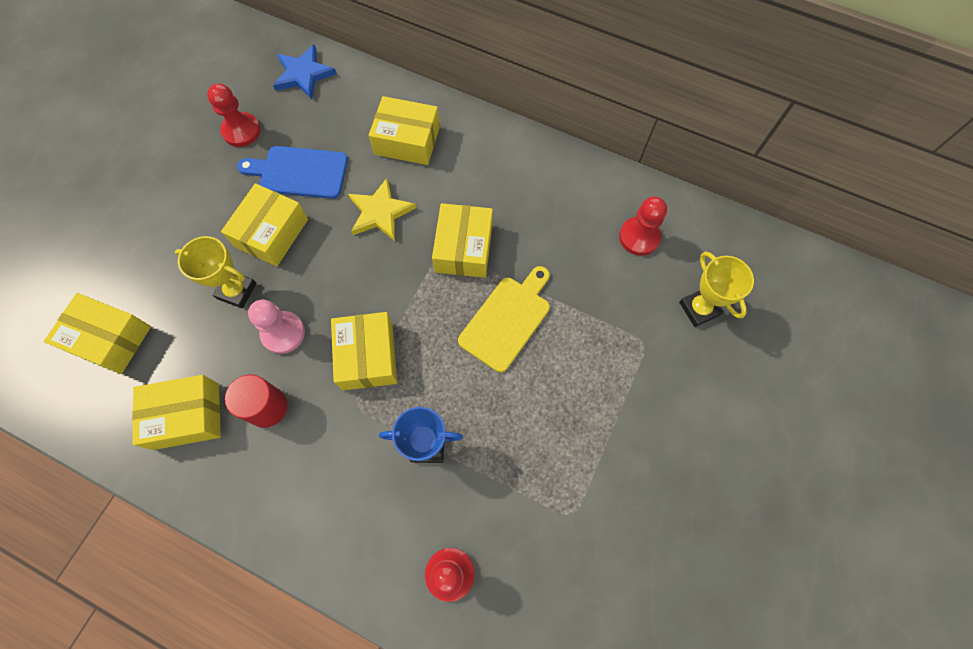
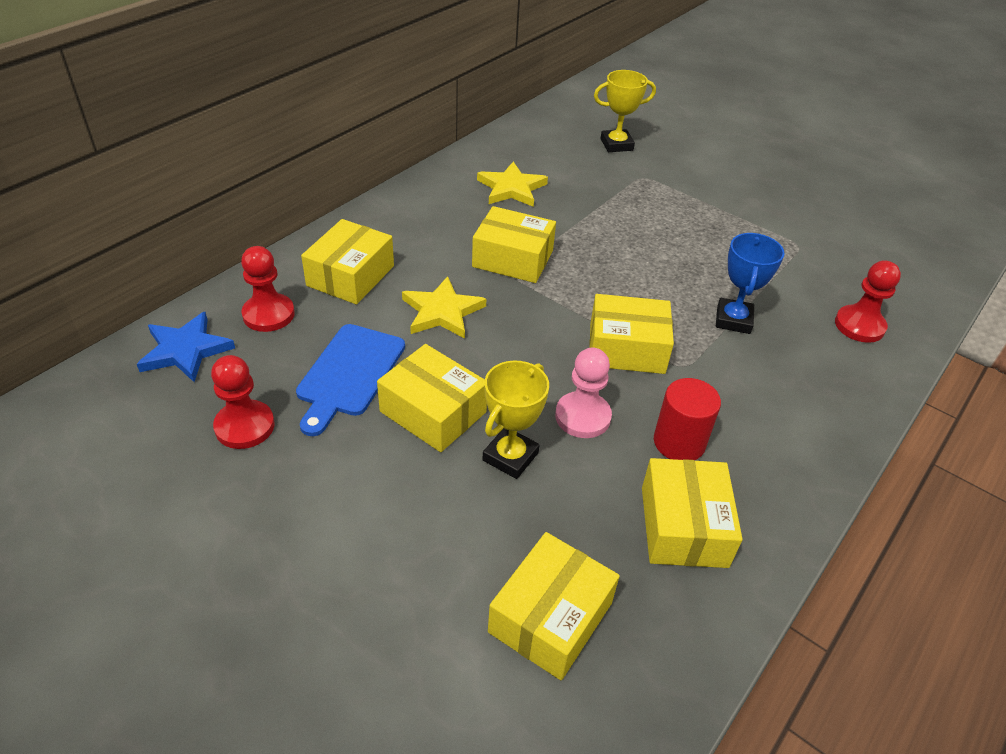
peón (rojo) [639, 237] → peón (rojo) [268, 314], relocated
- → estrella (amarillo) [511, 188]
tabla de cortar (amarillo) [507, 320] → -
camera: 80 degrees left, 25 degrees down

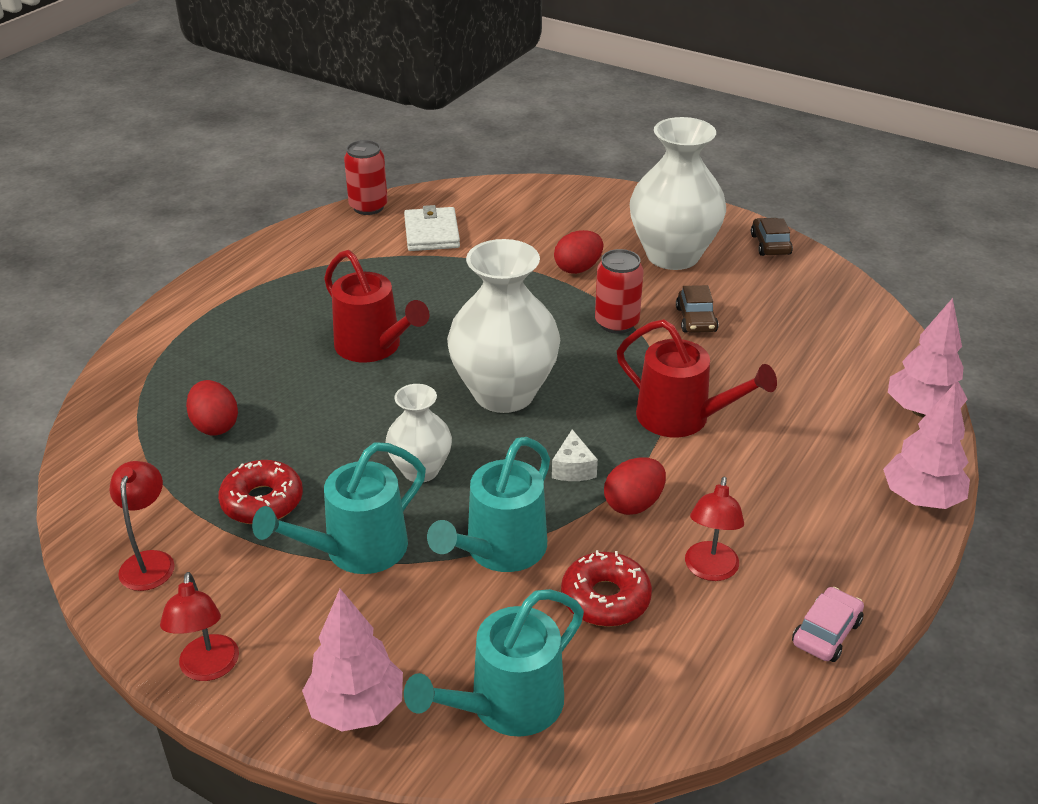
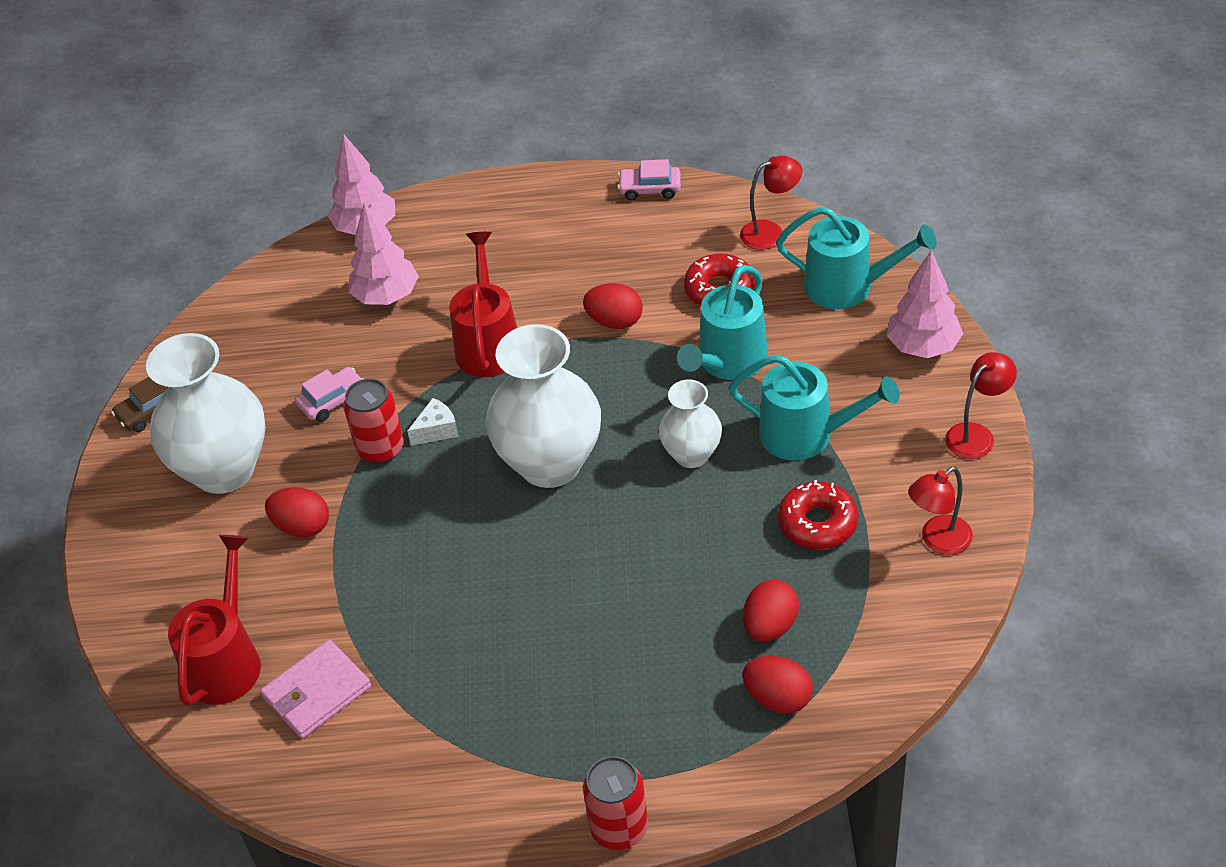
regadera (rojo) [373, 347] → regadera (rojo) [226, 661], relocated
cartera (blanco) [431, 233] → cartera (rosa) [317, 692]
coche (marrón) [696, 320] → coche (rosa) [333, 401]
árbol (rosa) [921, 499] → árbol (rosa) [386, 296], relocated
queso (blanco) [573, 468] → queso (blanco) [437, 430], relocated
lata (rojo) [368, 207] → lata (rojo) [619, 828], relocated
regadera (turquesa) [500, 550] → regadera (turquesa) [728, 362], 120 degrees clockwise
lámpara (rojo) [710, 570] → lámpara (rojo) [770, 232], relocated
- → huevo (rojo) [778, 698]
camera: 120 degrees left, 10 degrees up

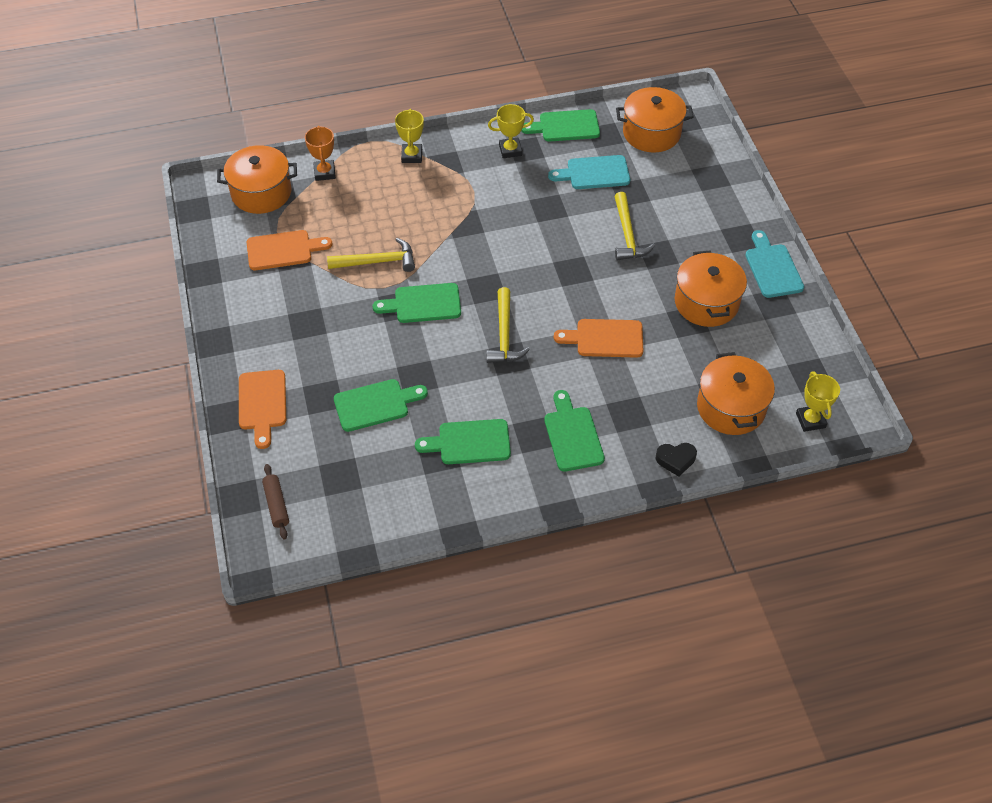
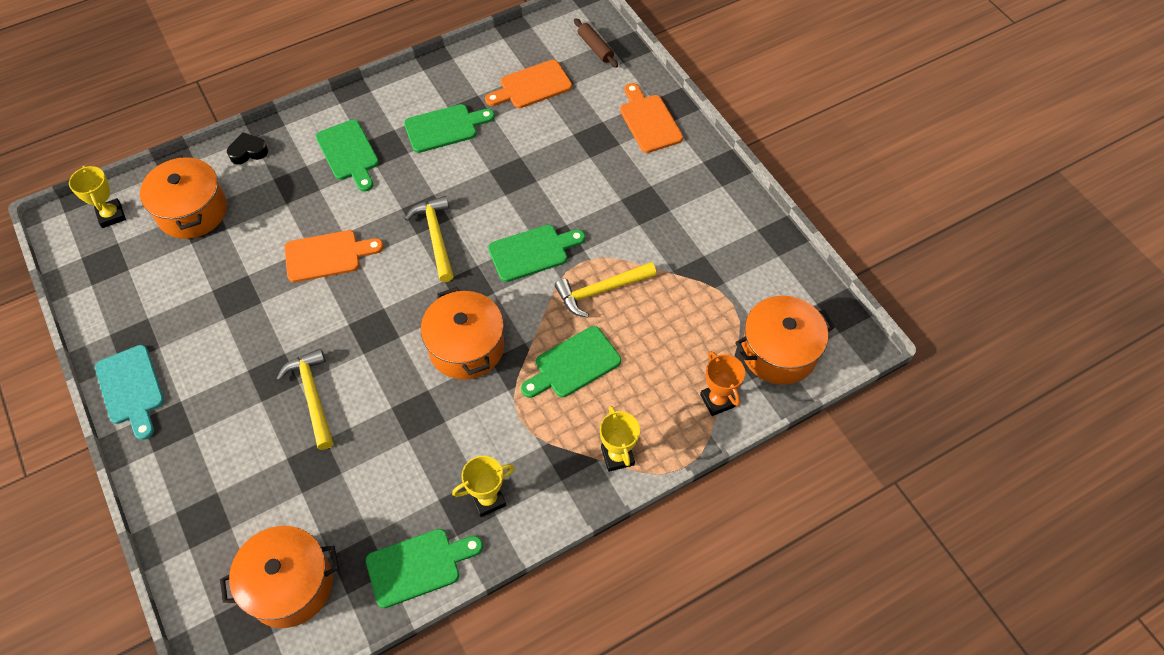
olla (naranja) [706, 302] → olla (naranja) [466, 347], relocated
tabla de cortar (naranja) [283, 250] → tabla de cortar (naranja) [532, 86], relocated
tabla de cortar (verde) [375, 404] → tabla de cortar (verde) [574, 364], relocated
tabla de cortar (turquesa) [594, 173] → -
camera: 165 degrees right, 5 degrees up

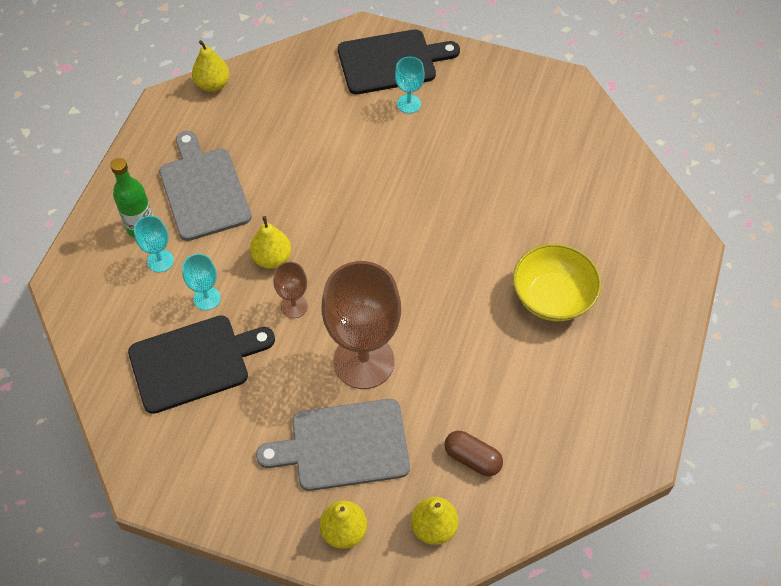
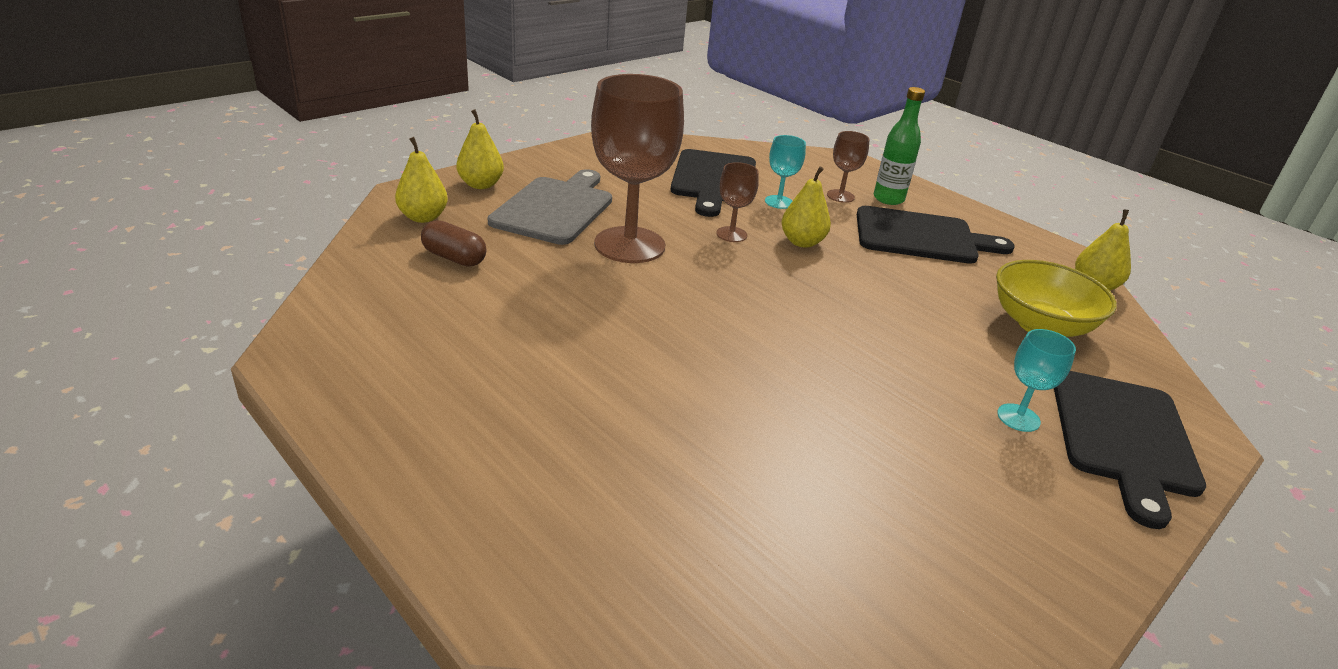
cápsula (marrón) [472, 458] → cápsula (marrón) [454, 258], 60 degrees clockwise
copa (turquesa) [160, 261] → copa (marrón) [840, 196]
tabla de cortar (gris) [203, 190] → tabla de cortar (negro) [921, 237]
cuenco (amarillo) [552, 297] → cuenco (amarillo) [1040, 325], relocated
camera: 115 degrees right, 25 degrees down

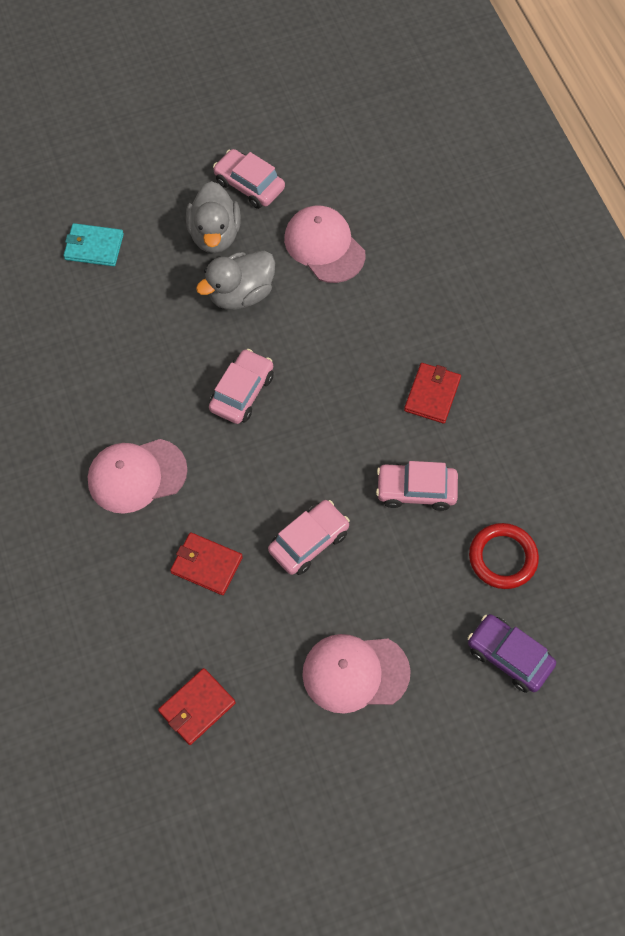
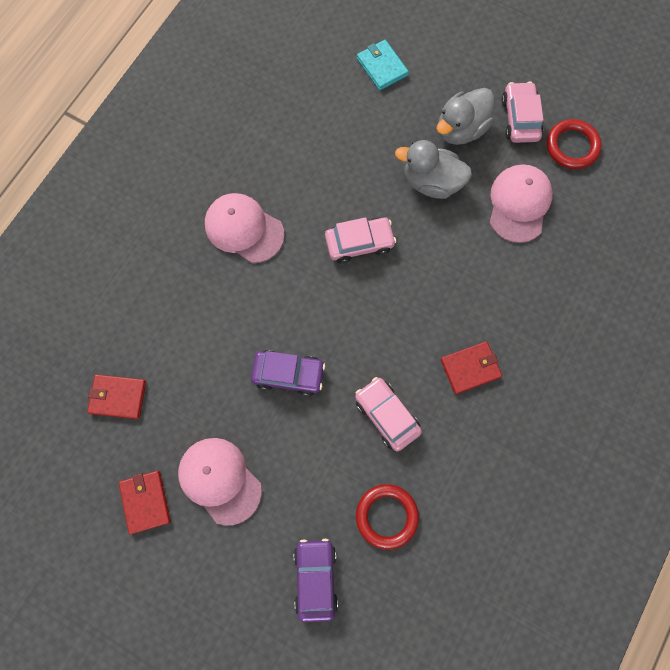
cartera (rojo) [206, 565] → cartera (rojo) [145, 501], relocated
coche (rosa) [309, 541] → coche (morado) [288, 374]
- → anillo (rojo) [572, 146]
camera: 50 degrees right, 10 degrees up

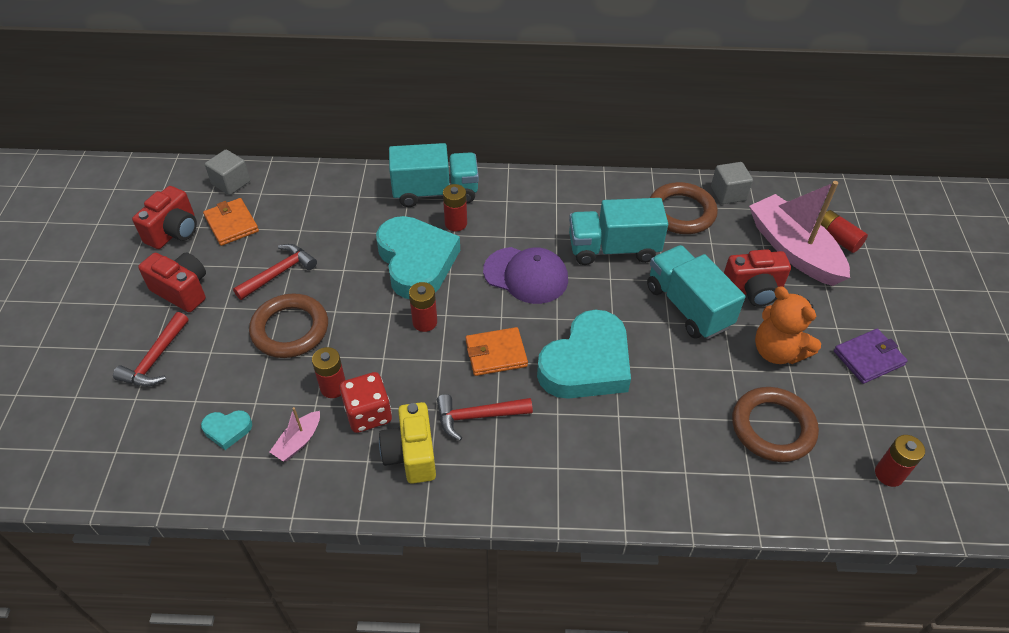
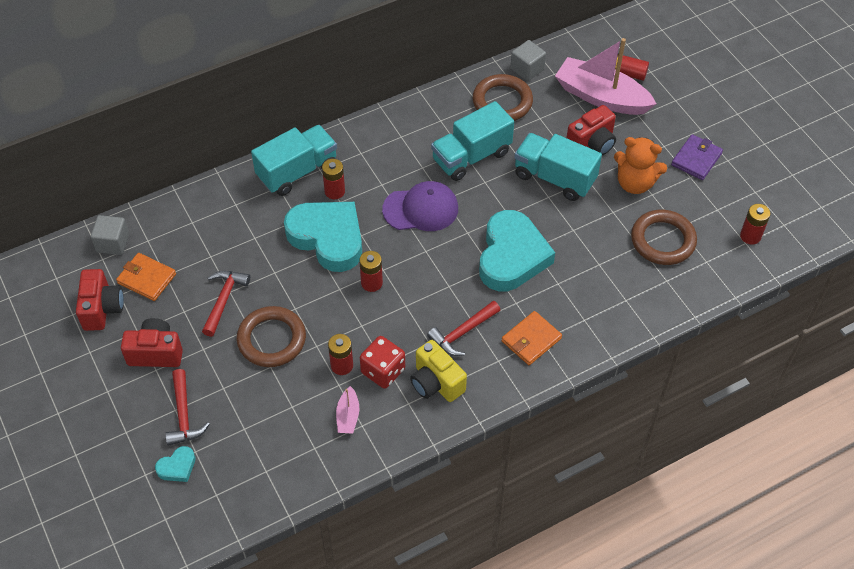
corazón (turquesa) [227, 430] → corazón (turquesa) [177, 467], relocated
cartera (naranja) [496, 354] → cartera (naranja) [531, 340], relocated
camera: 30 degrees left, 5 degrees up

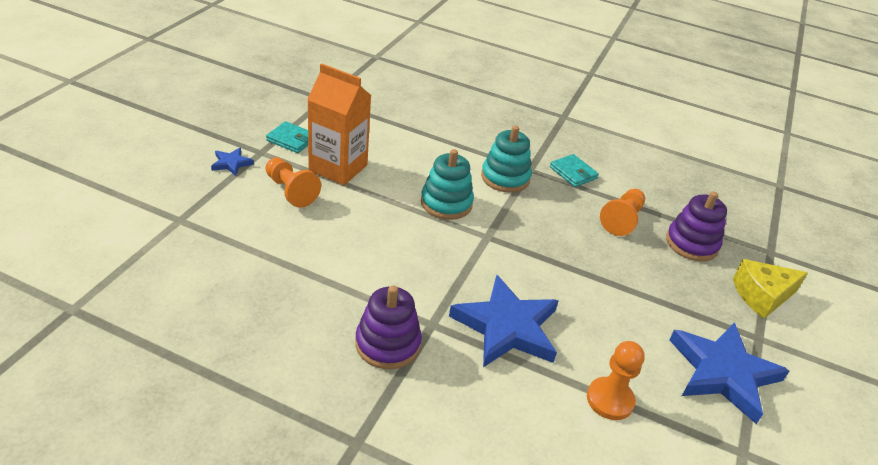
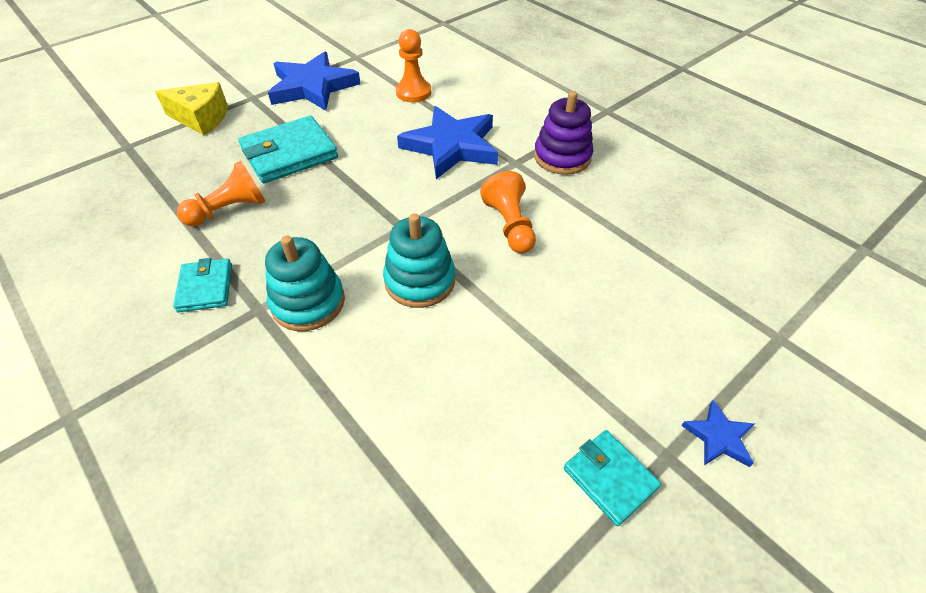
- → cartera (turquesa) [289, 154]
peón (naranja) [290, 191] → peón (naranja) [510, 225], relocated
cartón de leche (naranja) [338, 168] → -
juguete apilable (morado) [691, 243] → -
camera: 150 degrees left, 10 degrees up

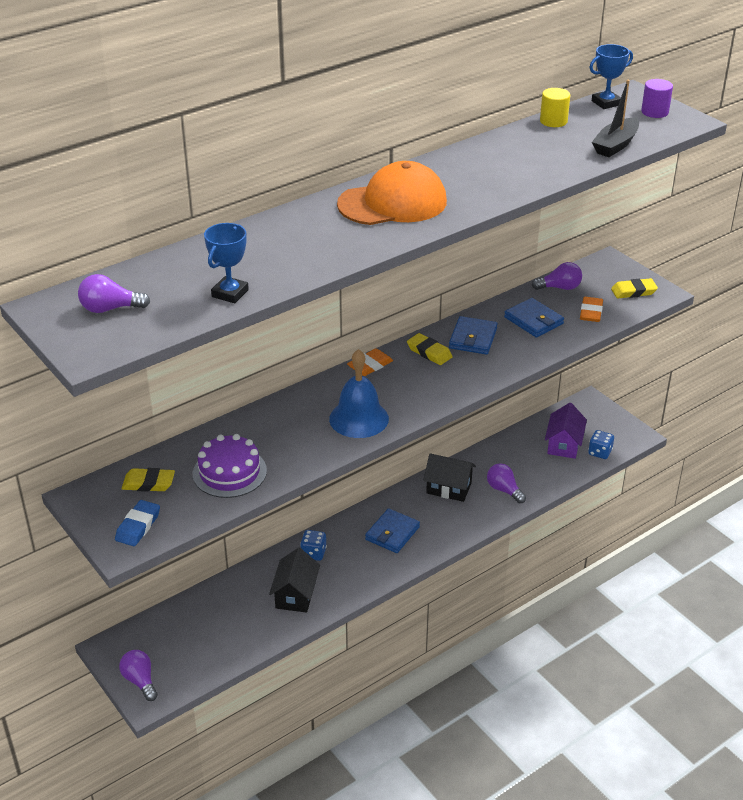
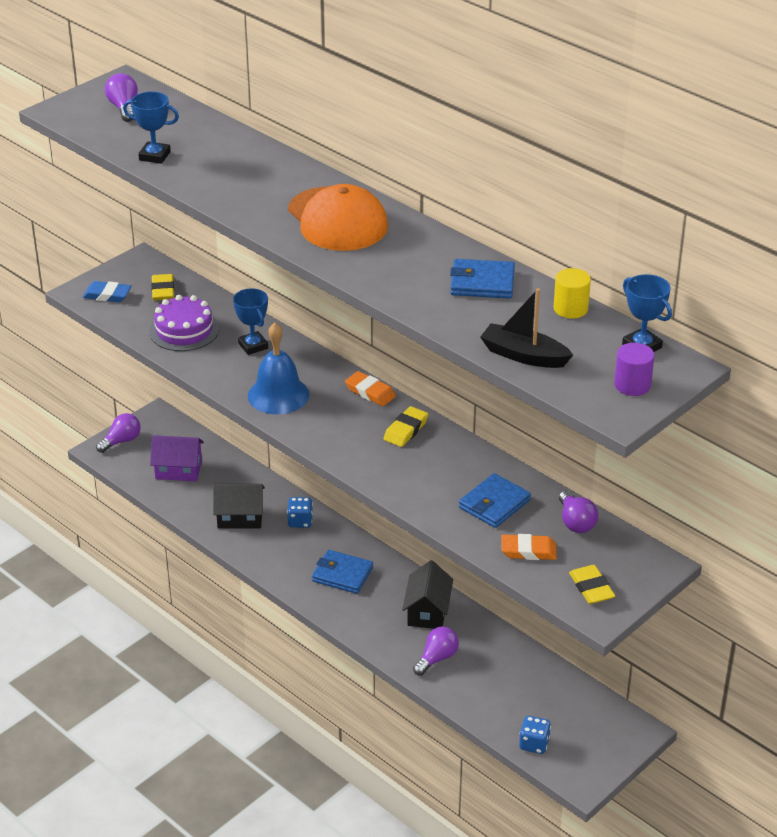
casa (morado) [564, 444] → casa (morado) [178, 470], relocated
- → trofeo (azul) [253, 346]
cartera (azul) [473, 338] → cartera (azul) [482, 283], relocated
camera: 80 degrees right, 0 degrees up

